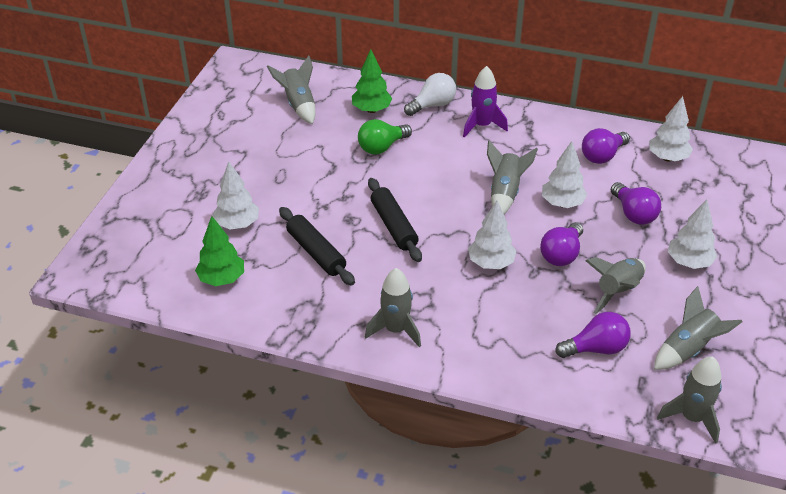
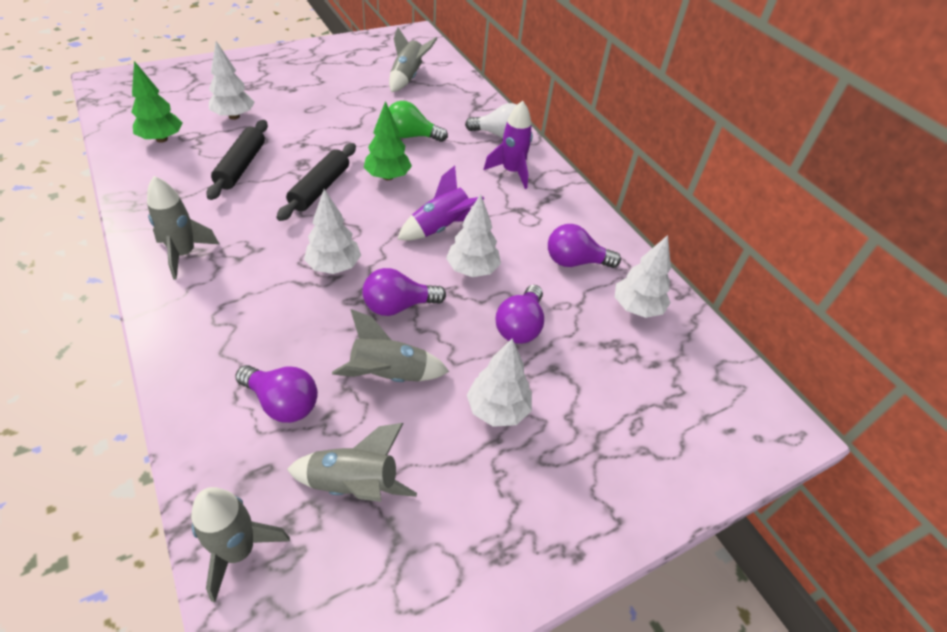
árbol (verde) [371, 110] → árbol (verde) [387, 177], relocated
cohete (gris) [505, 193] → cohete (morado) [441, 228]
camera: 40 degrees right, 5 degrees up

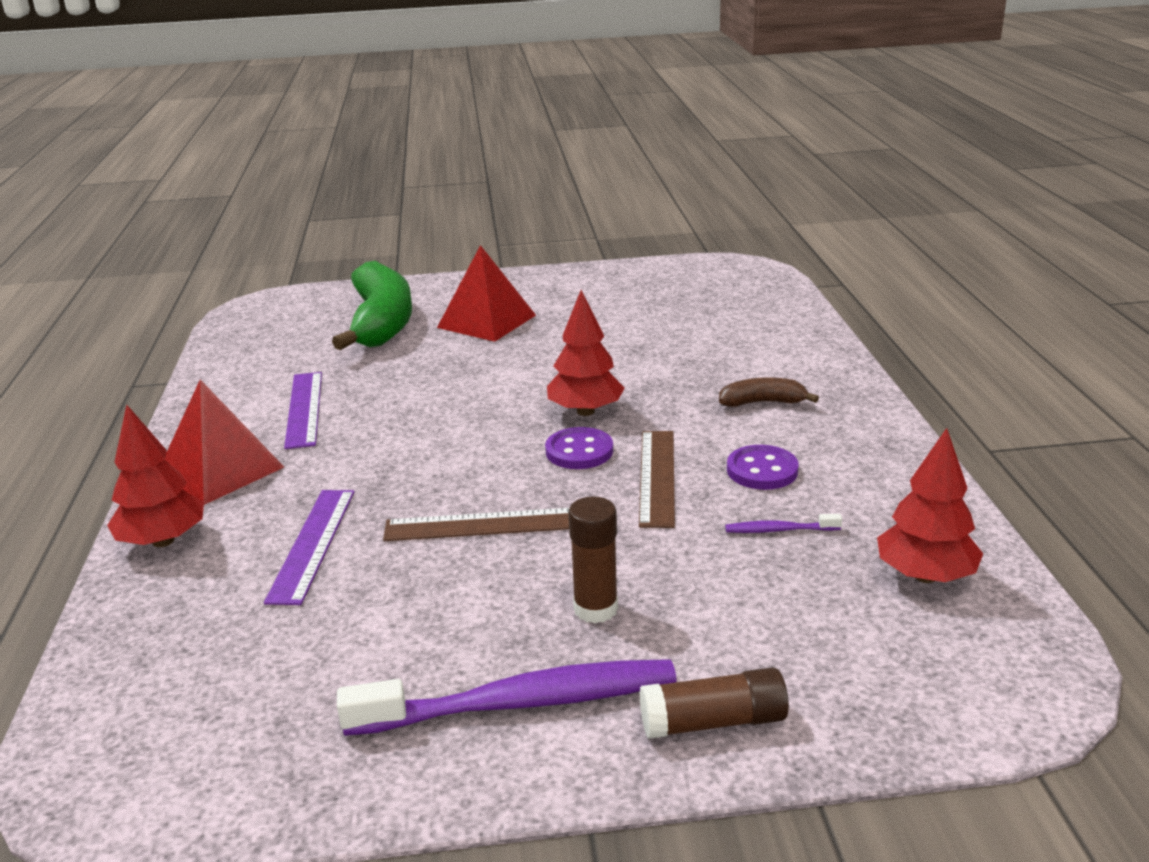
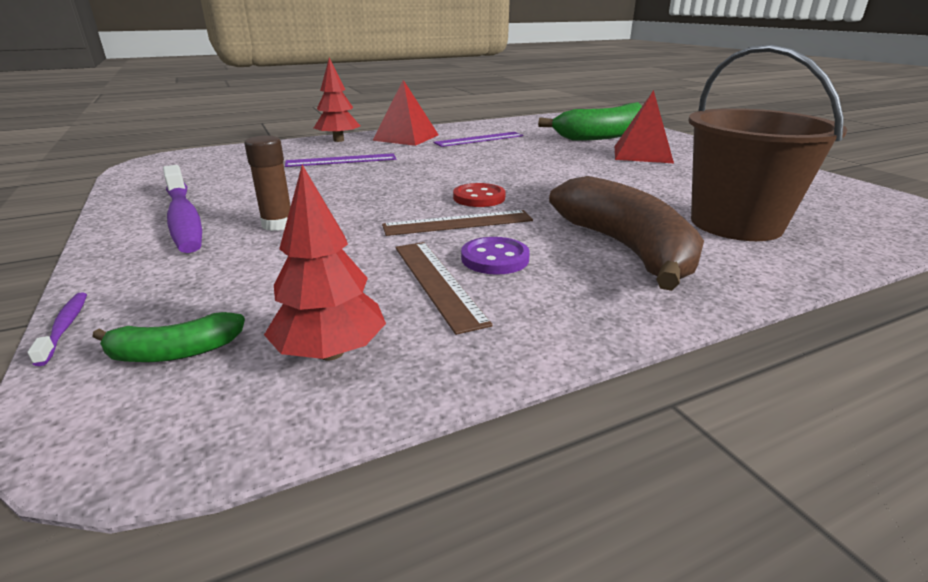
cepillo de dientes (morado) [779, 530] → cepillo de dientes (morado) [65, 327], relocated
- → plátano (verde) [175, 352]
regla (marrón) [480, 525] → regla (marrón) [437, 282], relocated
botón (morado) [579, 451] → botón (rojo) [479, 198]
plátano (marrón) [762, 402] → plátano (marrón) [625, 248], x2.18
- → balde (marrón) [735, 224]
árbol (rojo) [585, 411] → -
barra de pegamento (marrón) [713, 722] → -
camera: 70 degrees right, 0 degrees up

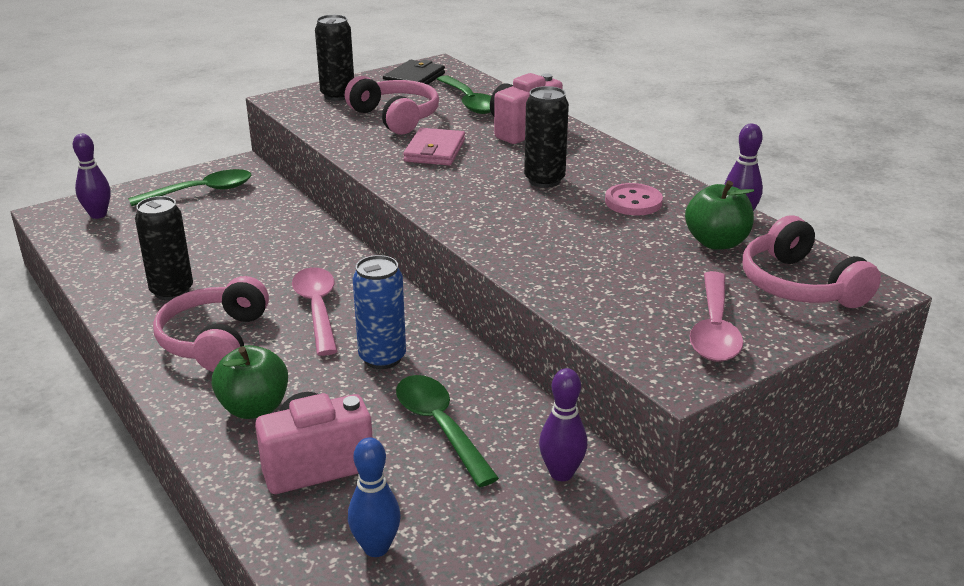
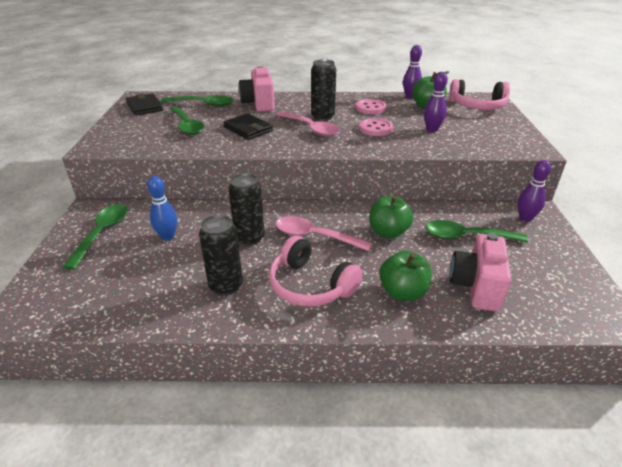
bolo (azul) [376, 548] → bolo (azul) [167, 236], relocated
auriculares (rosa) [395, 117] → cuchara (verde) [187, 126]
cartera (rosa) [435, 151] → cartera (negro) [248, 129]
lata (negro) [338, 95] → lata (negro) [249, 238], relocated
cuchara (rosa) [714, 329] → cuchara (rosa) [311, 128], relocated
- → botón (rosa) [375, 128]
lata (azul) [382, 358] → manzana (verde) [388, 232]
bolo (morado) [98, 215] → bolo (morado) [432, 129], relocated
camera: 55 degrees left, 5 degrees up

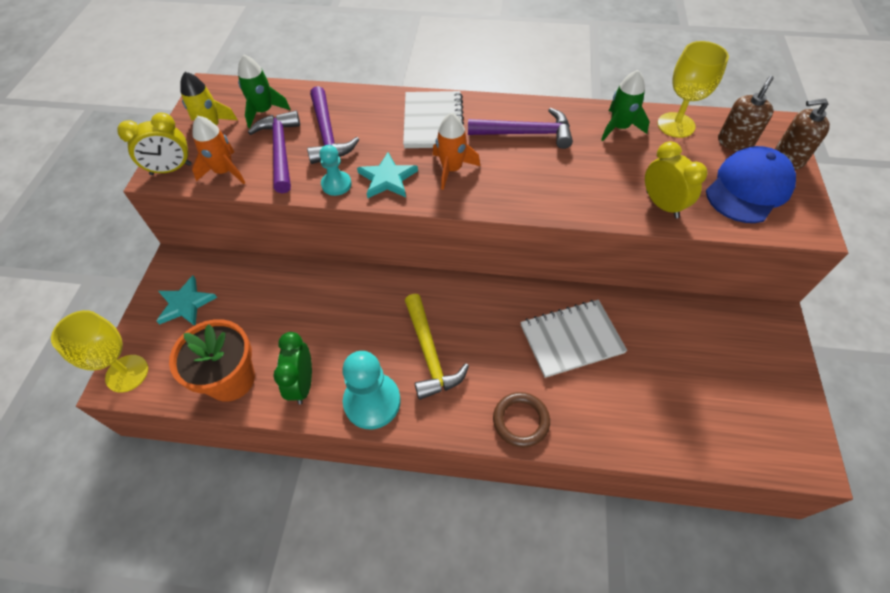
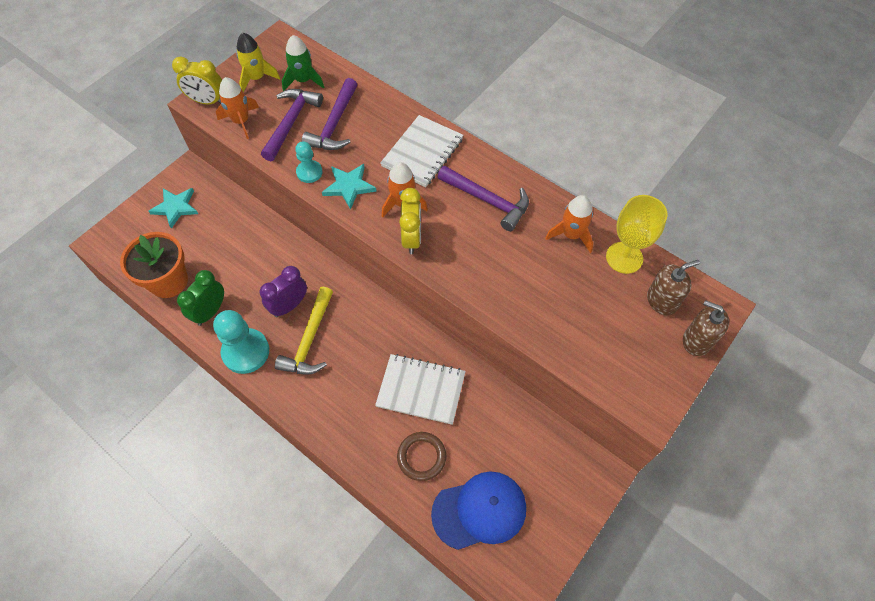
- → despertador (morado) [289, 305]
anillo (marrón) [521, 421] → anillo (marrón) [421, 457], relocated
despertador (amarillo) [662, 205] → despertador (amarillo) [411, 238], relocated
gorra (azul) [748, 188] → gorra (azul) [479, 510], relocated
cohete (verde) [619, 128] → cohete (naranja) [571, 235]
copa (amarillo) [127, 373] → -
camera: 30 degrees right, 5 degrees up

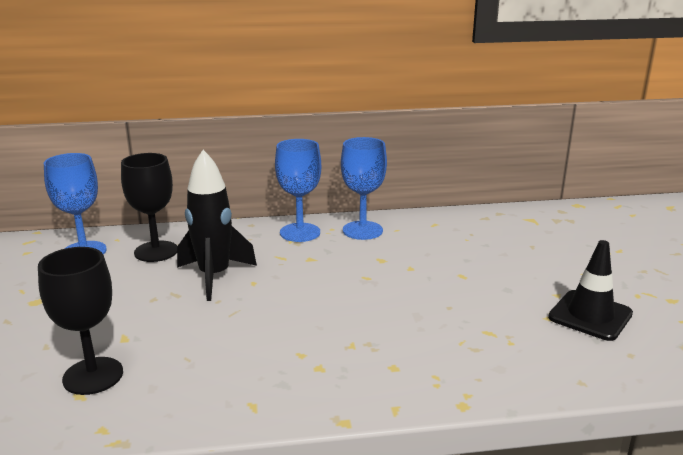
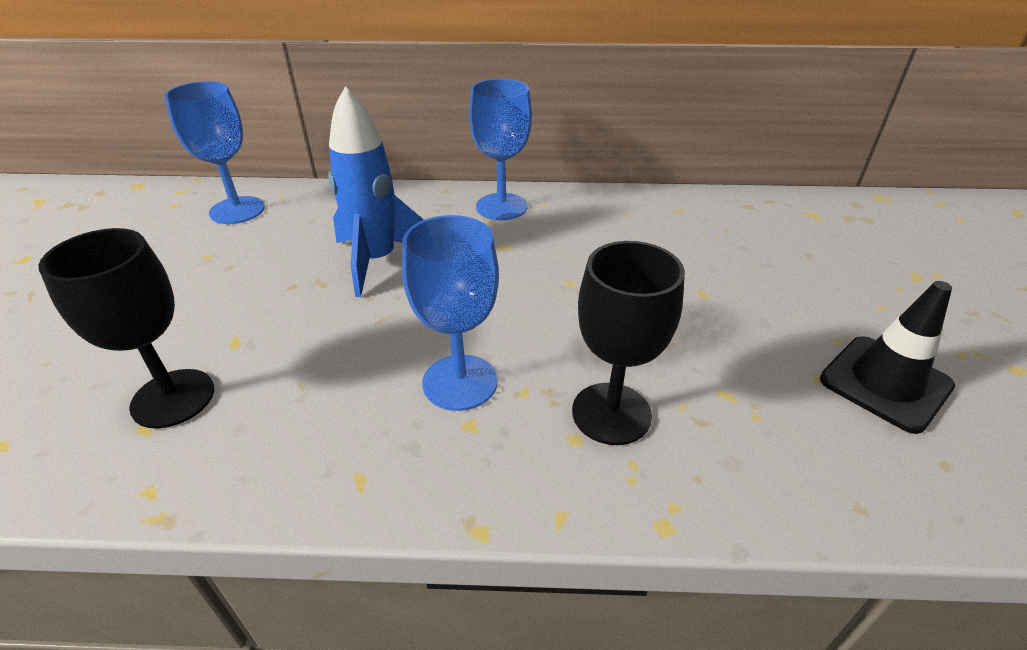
cohete (negro) [214, 276] → cohete (azul) [377, 261]
copa (azul) [362, 230] → copa (azul) [460, 382], relocated
copa (negro) [156, 251] → copa (negro) [611, 413], relocated
camera: 10 degrees right, 15 degrees up

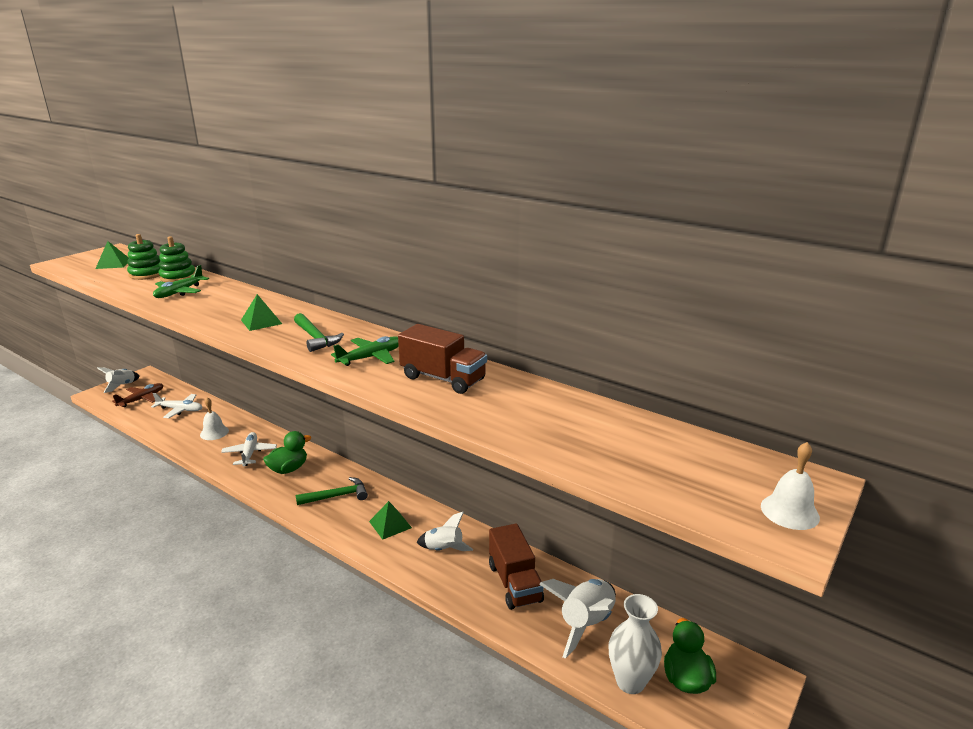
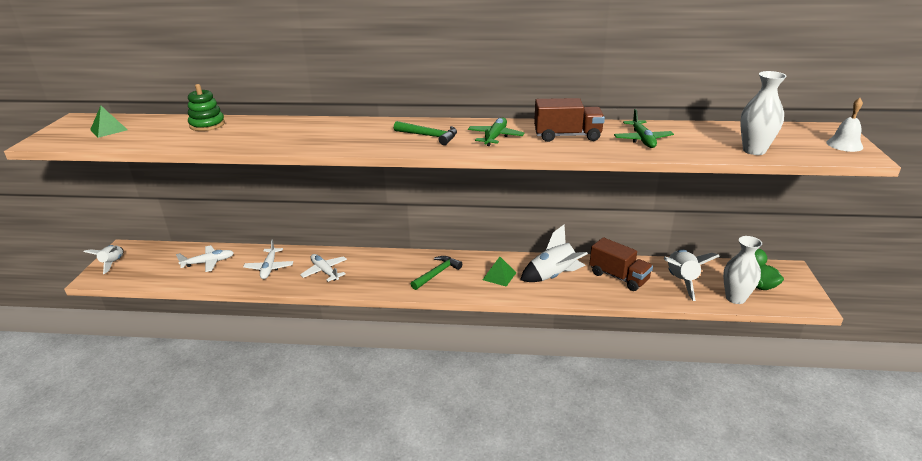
campana (blanco) [214, 432] → avión (blanco) [269, 268]
cohete (blanco) [444, 549] → cohete (blanco) [553, 276], x1.58
avión (verde) [179, 292] → avión (verde) [642, 140], relocated
- → florero (blanco) [754, 150]
avión (marrón) [142, 399] → -
juguete apilable (verde) [147, 274] → -
pirámide (verde) [261, 322] → -
pato (verde) [288, 469] → -
camera: 30 degrees left, 5 degrees up

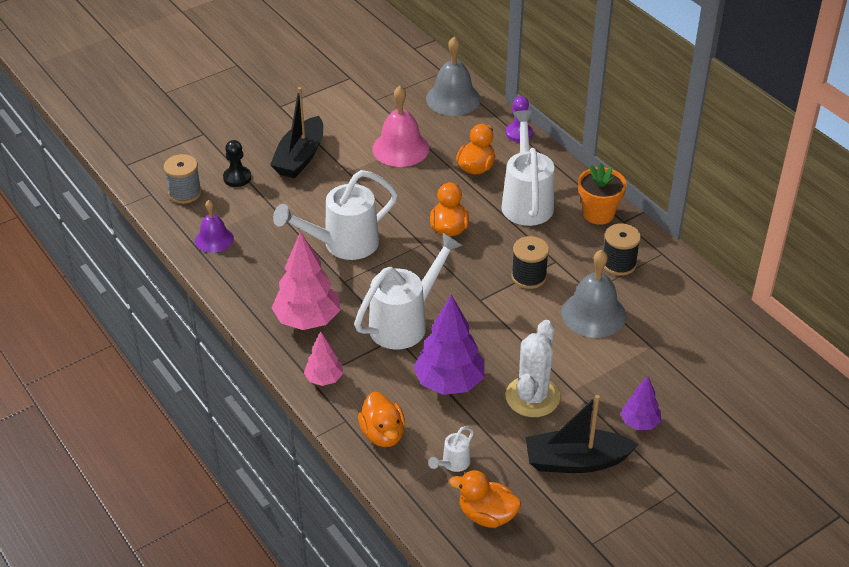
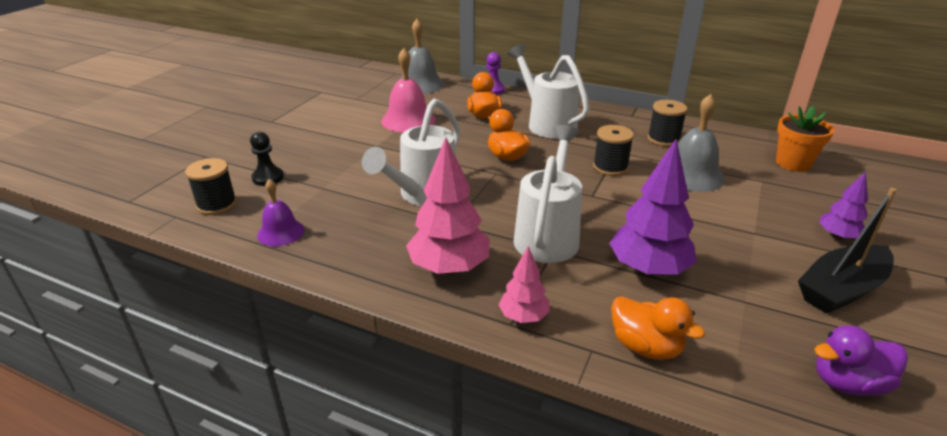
carrete (gris) [185, 193] → carrete (negro) [217, 204]
maceta (naranja) [598, 214] → maceta (naranja) [793, 163], relocated
pato (naranja) [486, 515] → pato (morado) [848, 383]
barco (negro) [300, 157] → -
regadera (blanco) [453, 463] → -
cactus (blanco) [532, 397] → -
camera: 30 degrees left, 10 degrees down

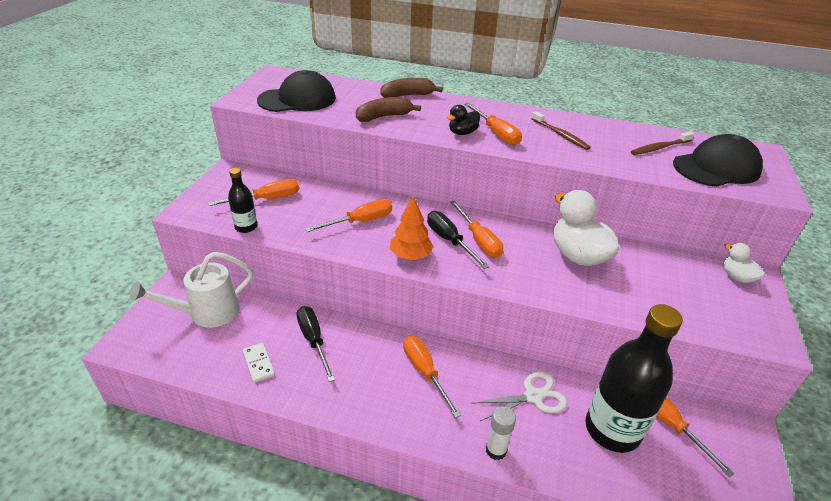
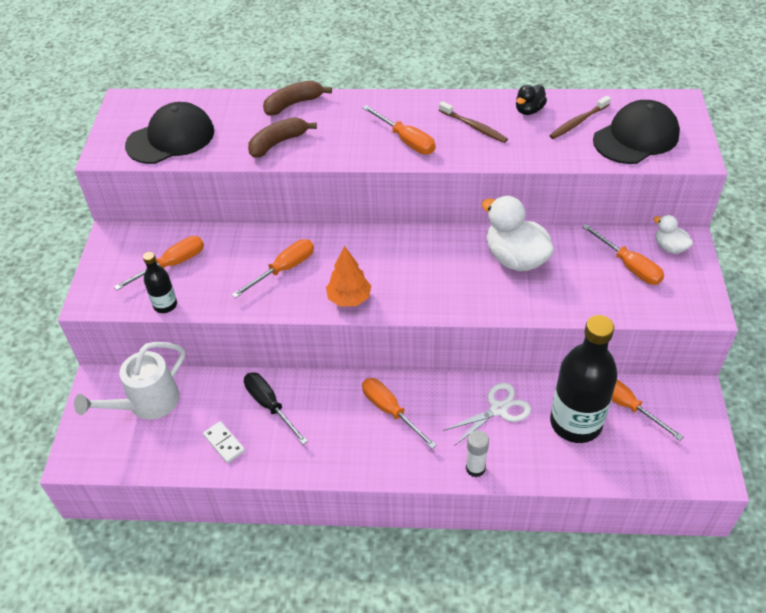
pato (negro) [462, 133] → pato (negro) [529, 110], relocated
destornillador (naranja) [479, 240] → destornillador (naranja) [629, 266], relocated
destornillador (negro) [449, 241] → -
camera: 10 degrees left, 10 degrees up

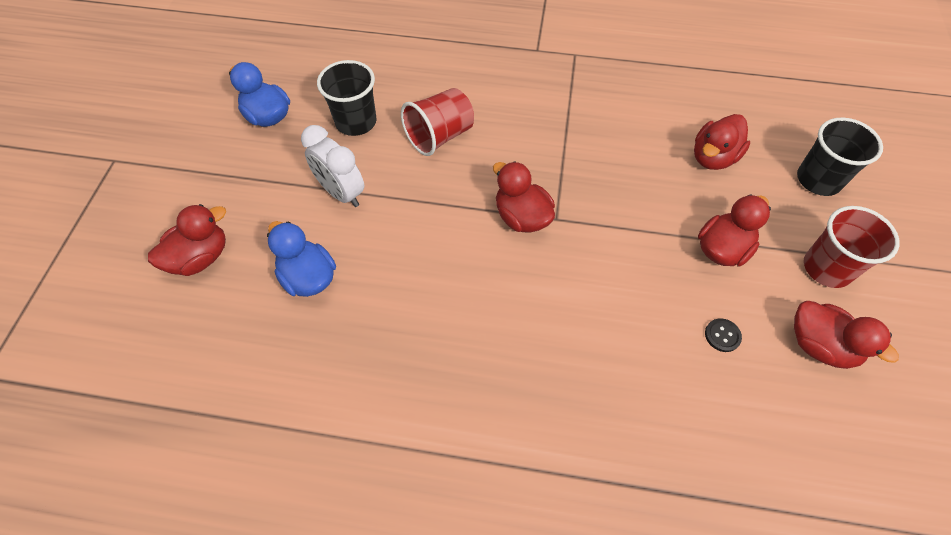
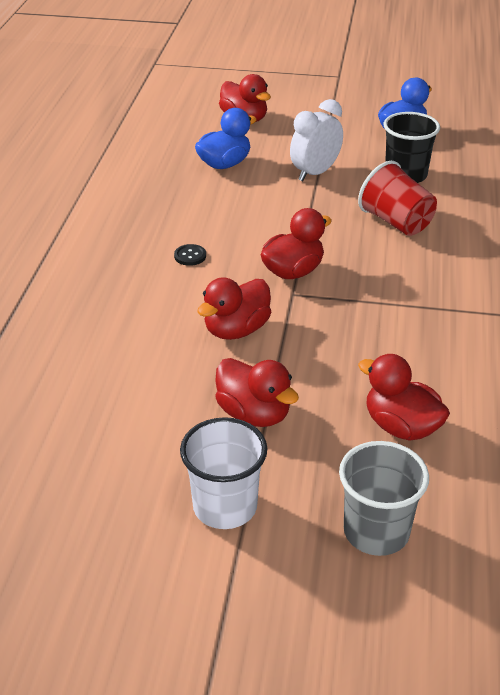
botón (negro) [722, 335] → botón (negro) [190, 256], relocated
vaso (rojo) [827, 268] → vaso (blanco) [225, 506]
pato (rojo) [819, 345] → pato (rojo) [236, 330], relocated
vaso (negro) [818, 180] → vaso (gris) [376, 532]
camera: 90 degrees right, 20 degrees down

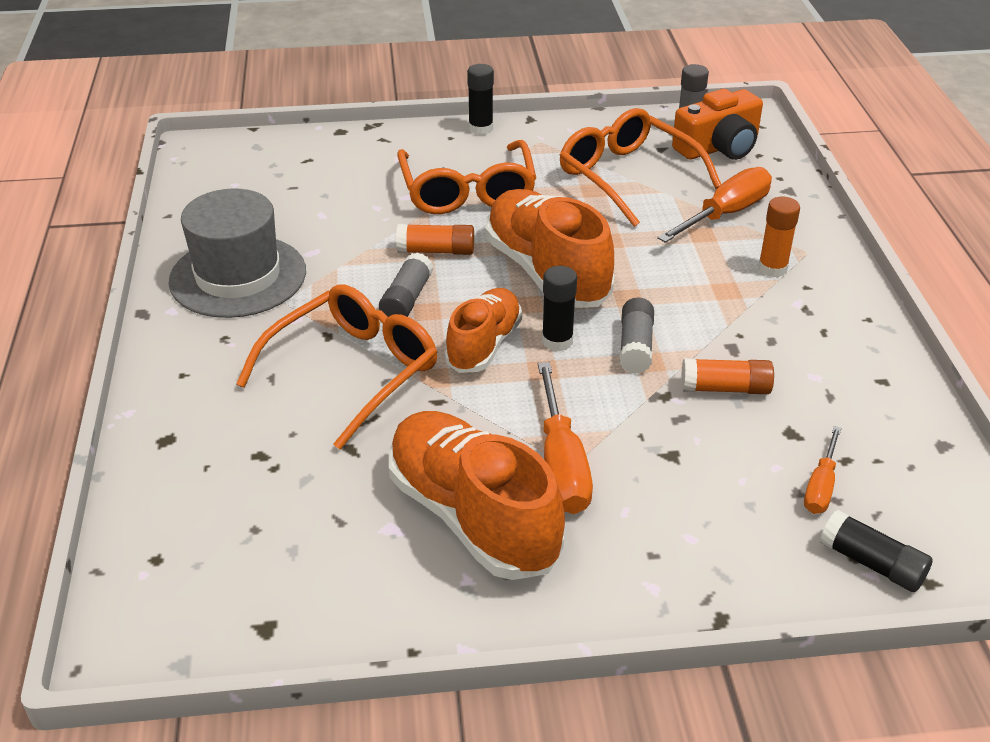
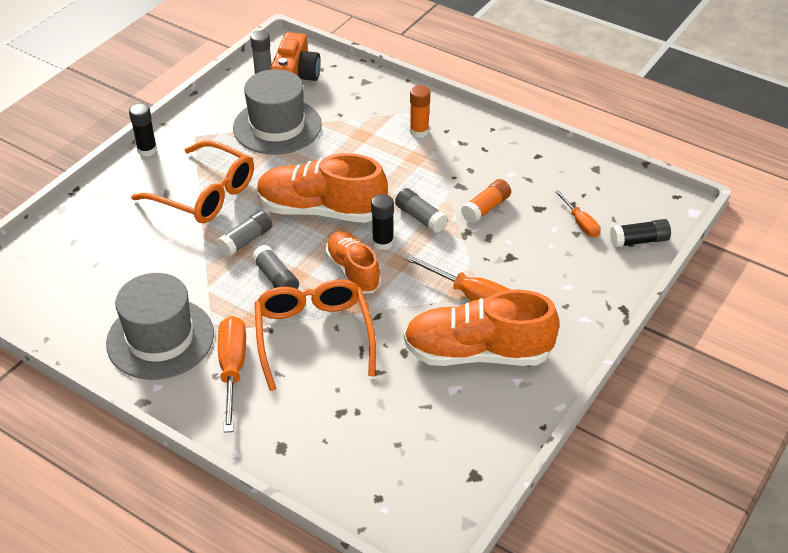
barra de pegamento (naranja) [436, 251] → barra de pegamento (gris) [246, 241]
destornillador (naranja) [725, 214] → destornillador (naranja) [232, 369], relocated
gafas (naranja) [628, 177] → sombrero (gris) [277, 126]
camera: 50 degrees left, 5 degrees up

